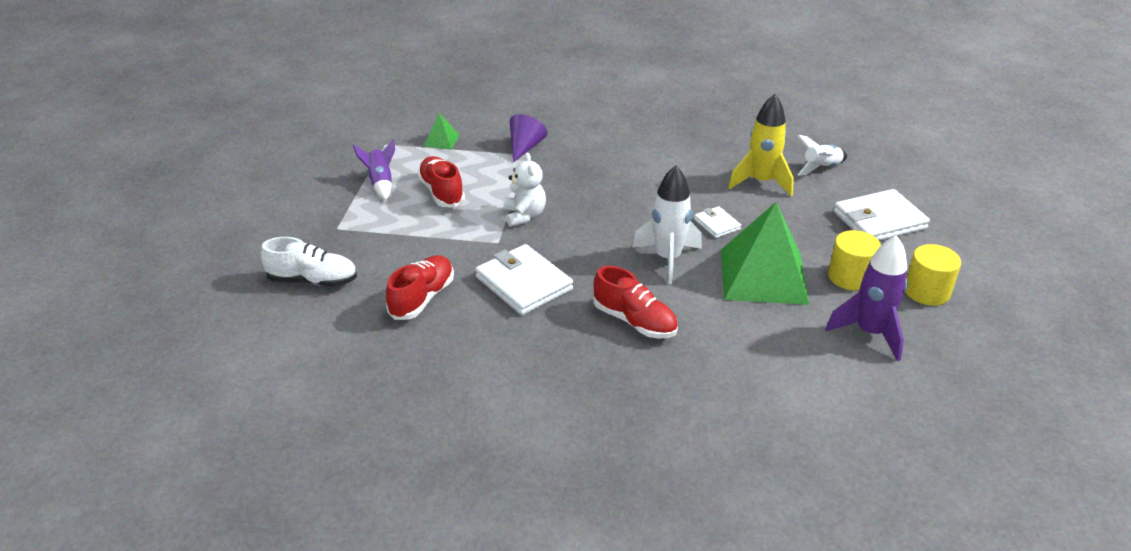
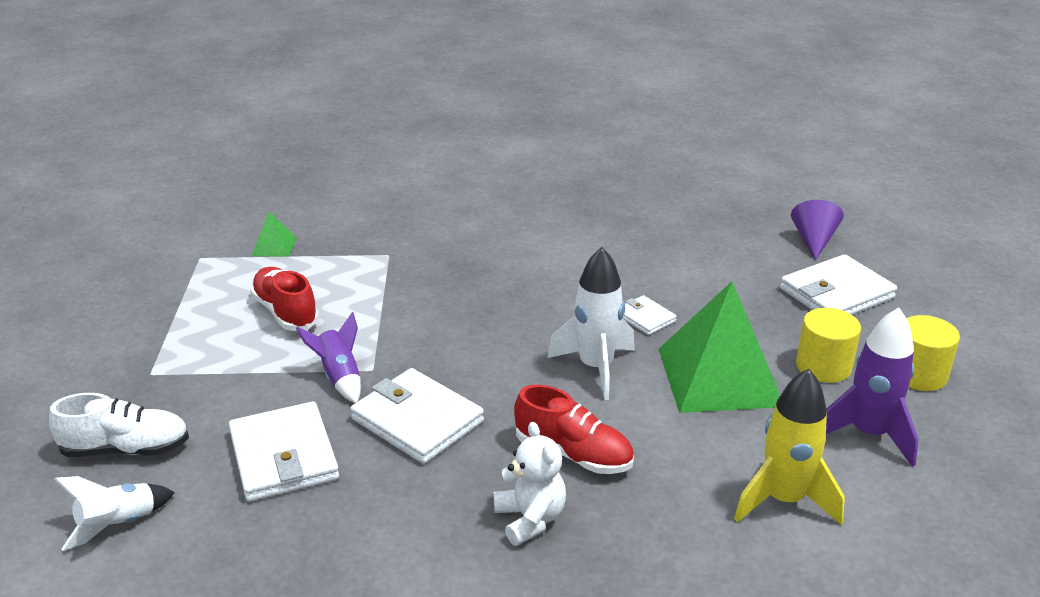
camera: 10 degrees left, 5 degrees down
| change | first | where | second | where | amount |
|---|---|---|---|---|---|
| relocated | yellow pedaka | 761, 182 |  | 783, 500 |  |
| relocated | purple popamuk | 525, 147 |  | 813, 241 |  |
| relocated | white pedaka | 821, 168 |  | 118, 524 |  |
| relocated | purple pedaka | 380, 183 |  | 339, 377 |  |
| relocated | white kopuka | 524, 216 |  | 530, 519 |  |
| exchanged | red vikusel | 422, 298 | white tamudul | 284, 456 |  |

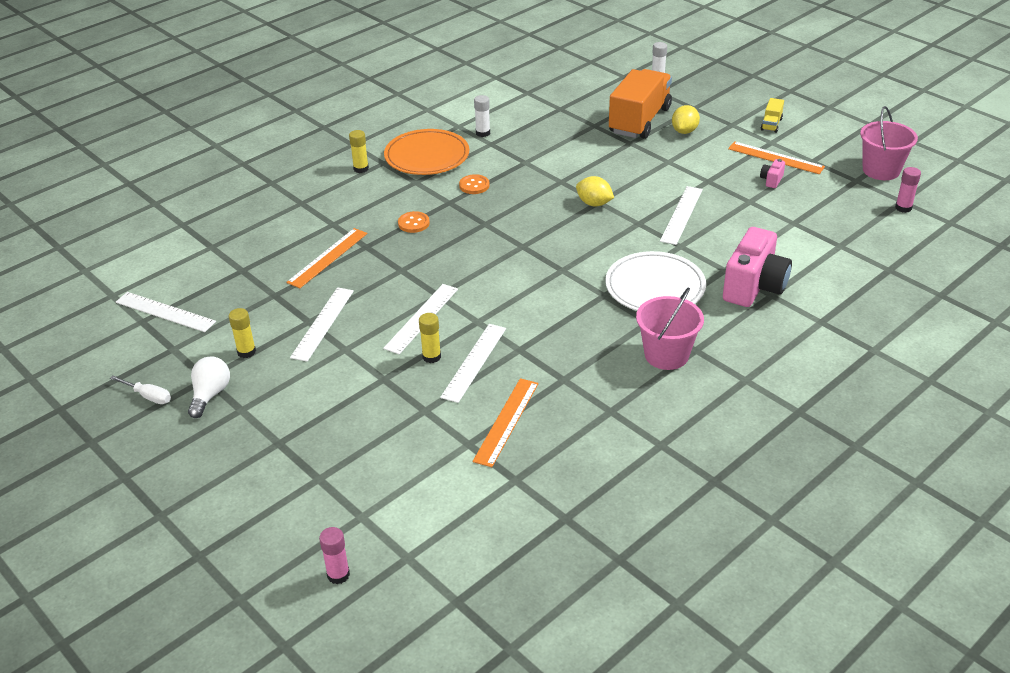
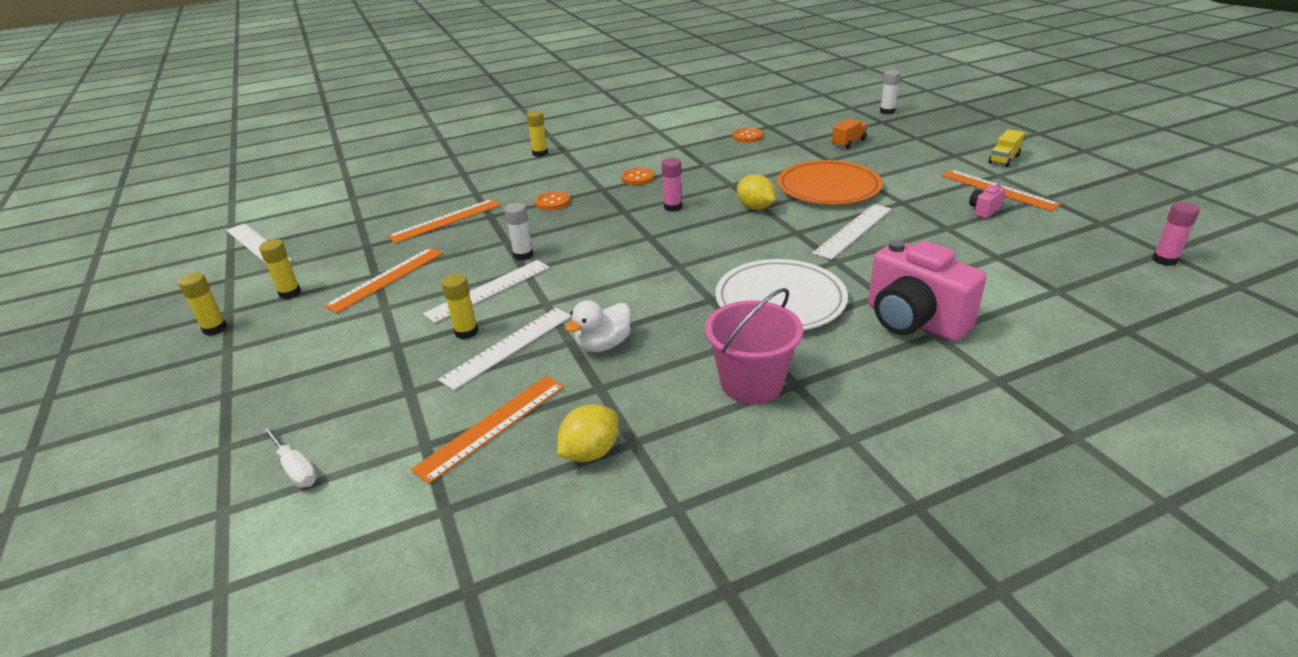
camera: 20 degrees right, 5 degrees down
| change | first | where | second | where | amount |
|---|---|---|---|---|---|
| size | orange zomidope | 639, 121 |  | 848, 143 | x0.42 |
| relocated | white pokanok | 483, 133 |  | 523, 255 |  |
| relocated | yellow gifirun | 684, 131 |  | 590, 452 |  |
| missing | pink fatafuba | 881, 170 |  |  |  |
| relocated | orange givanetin | 427, 156 |  | 828, 187 |  |
| spun | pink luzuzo | 754, 287 |  | 913, 321 | 90 degrees clockwise |
| colour | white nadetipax | 322, 323 | orange nadetipax | 386, 279 |  |
| exchanged | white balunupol | 210, 395 | yellow pokanok | 215, 329 |  |
| relocated | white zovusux | 148, 396 |  | 295, 468 |  |
| relocated | pink pokanok | 338, 575 |  | 673, 207 |  |
| appeared |  |  | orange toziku | 747, 136 |  |
| appeared |  |  | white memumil | 603, 345 |  |

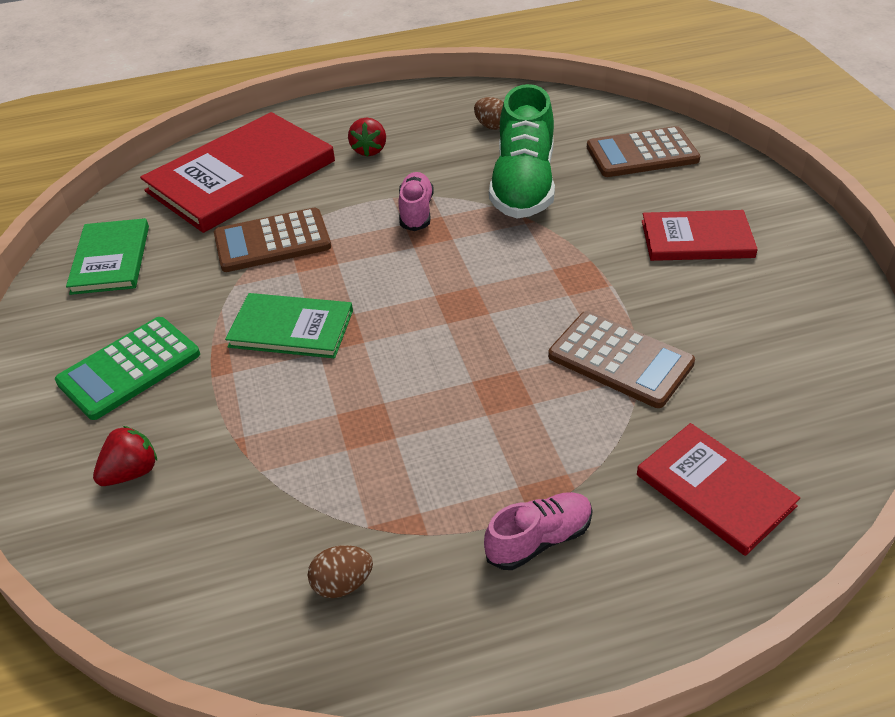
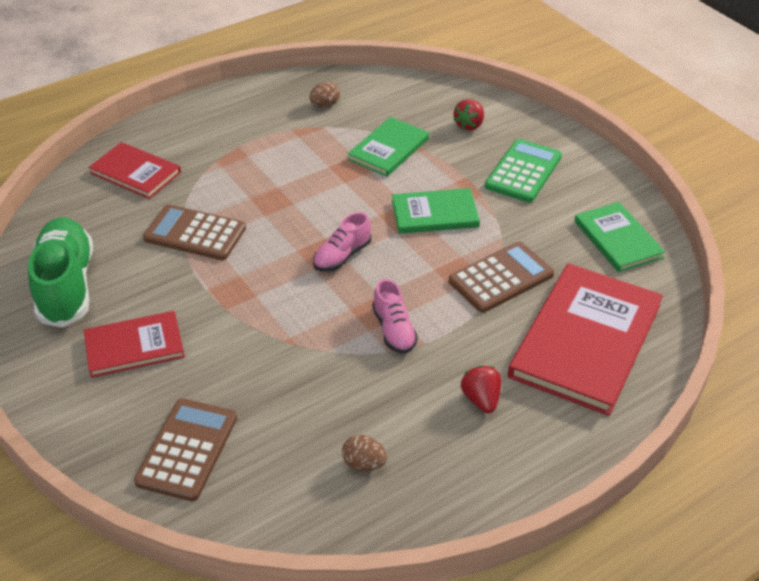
camera: 160 degrees right, 0 degrees up
| change | first | where | second | where | amount |
|---|---|---|---|---|---|
| relocated | green vikusel | 523, 185 |  | 66, 285 |  |
| spun | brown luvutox | 642, 154 |  | 187, 449 | 45 degrees counterclockwise |
| relocated | pink vikusel | 539, 540 |  | 342, 256 |  |
| appeared |  |  | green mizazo | 388, 149 |  |

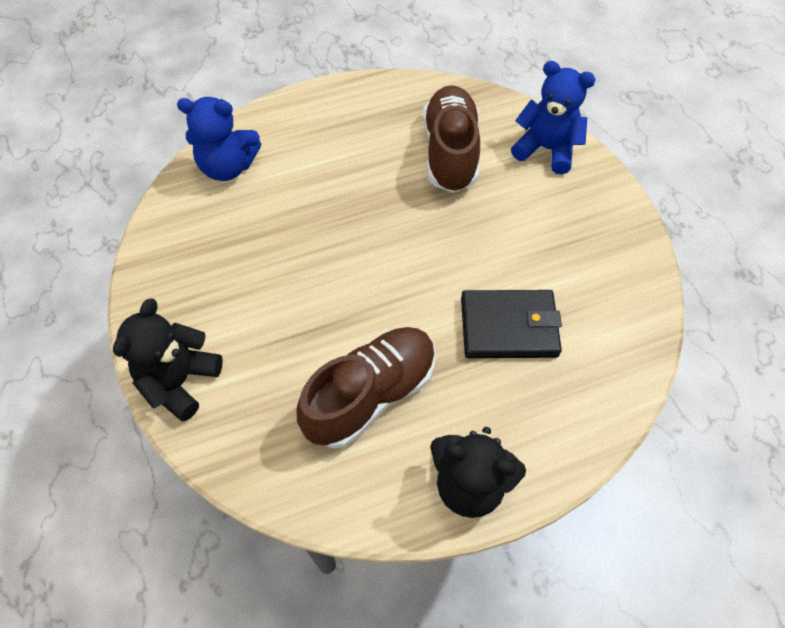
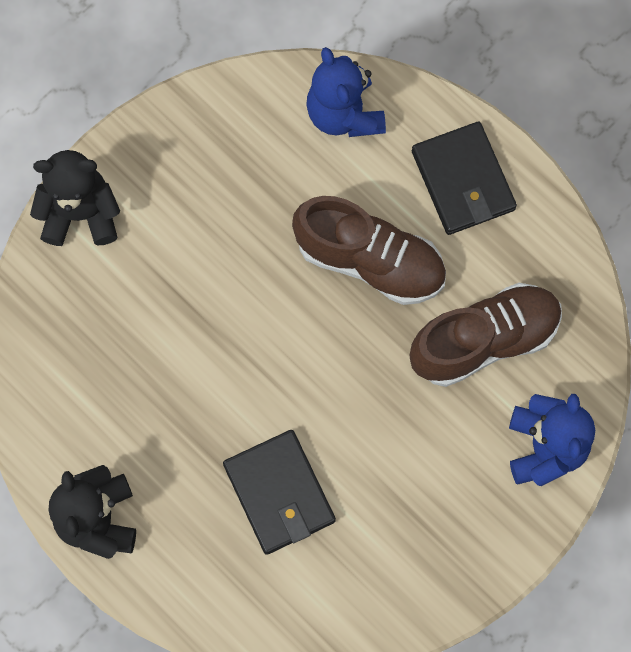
camera: 65 degrees right, 15 degrees up
| change | first | where | second | where | amount |
|---|---|---|---|---|---|
| relocated | brown vikusel | 371, 394 |  | 370, 261 |  |
| appeared |  |  | black tamudul | 463, 180 |  |

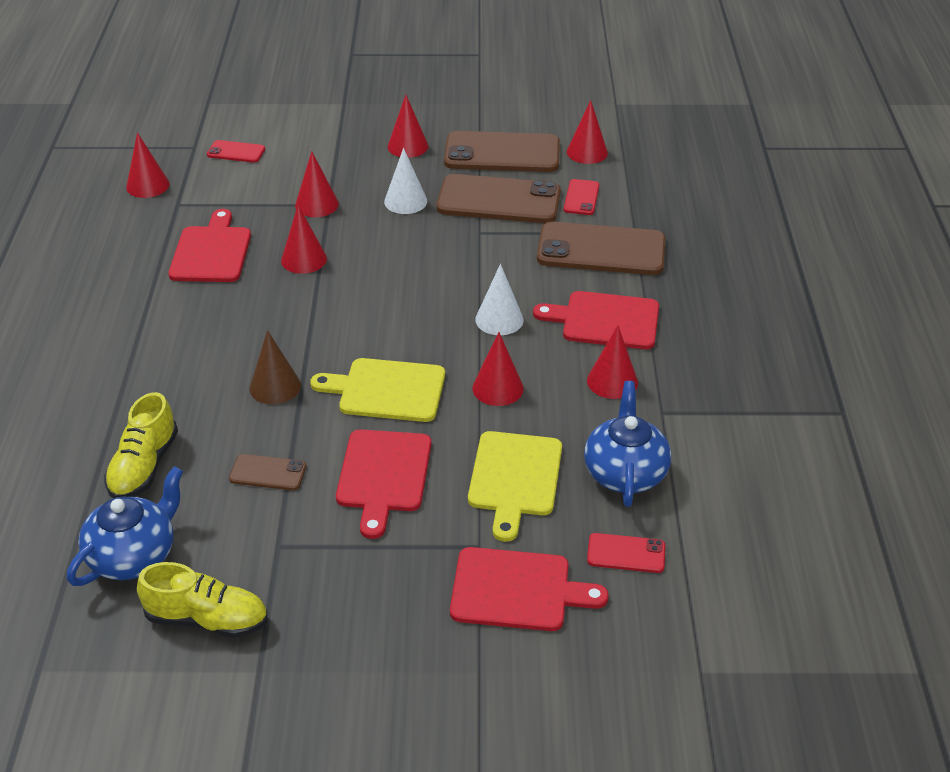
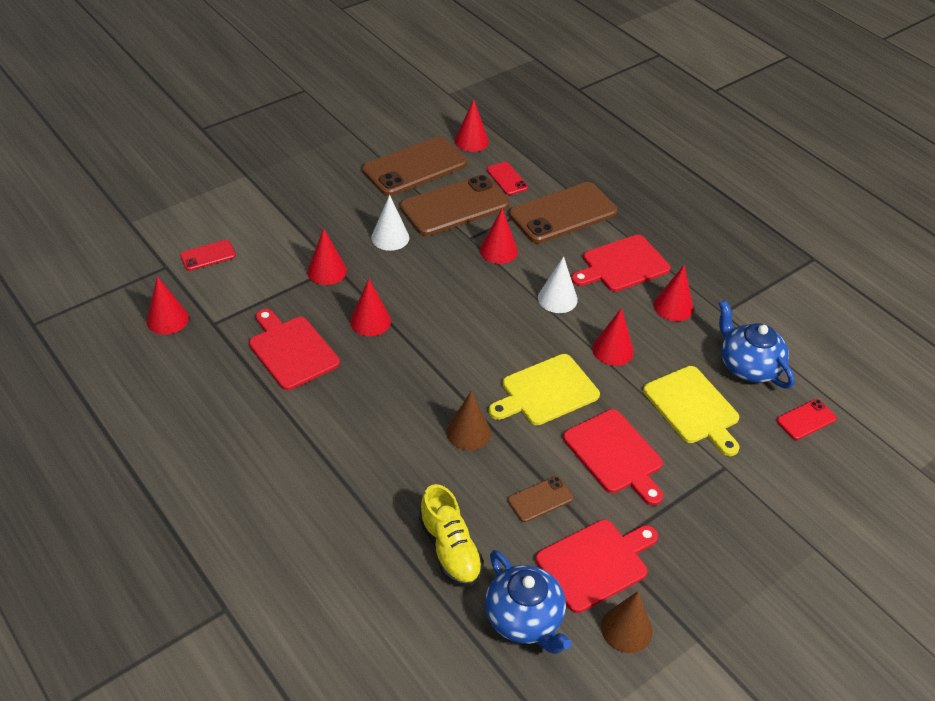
camera: 40 degrees left, 5 degrees up
| change | first | where | second | where | amount |
|---|---|---|---|---|---|
| relocated | red popamuk | 407, 146 |  | 498, 250 |  |
| spun | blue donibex | 134, 556 |  | 524, 619 | 150 degrees clockwise |
| relocated | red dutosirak | 517, 590 |  | 595, 563 |  |
| exchanged | yellow vikusel | 207, 619 | brown popamuk | 626, 629 |  |

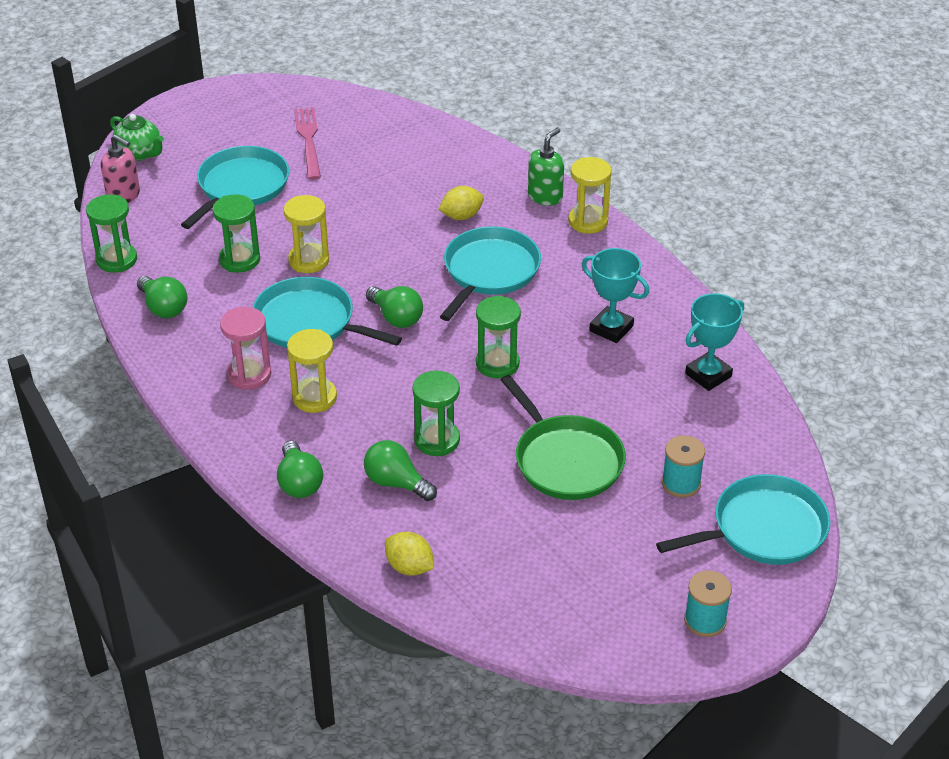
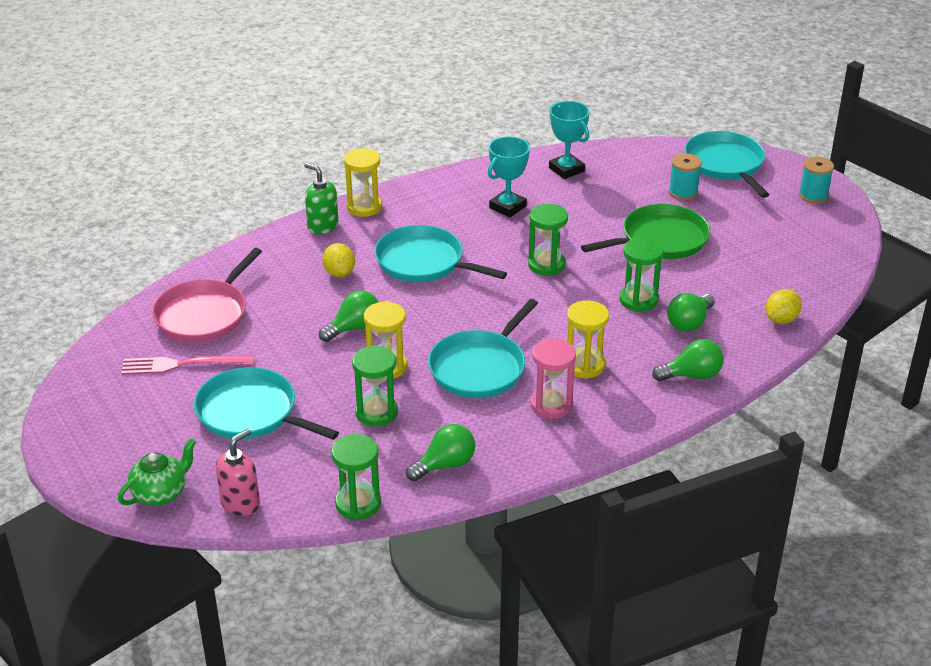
camera: 85 degrees left, 5 degrees down
| change | first | where | second | where | amount |
|---|---|---|---|---|---|
| relocated | green balunupol | 396, 317 |  | 354, 328 |  |
| appeared |  |  | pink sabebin | 204, 314 |  |

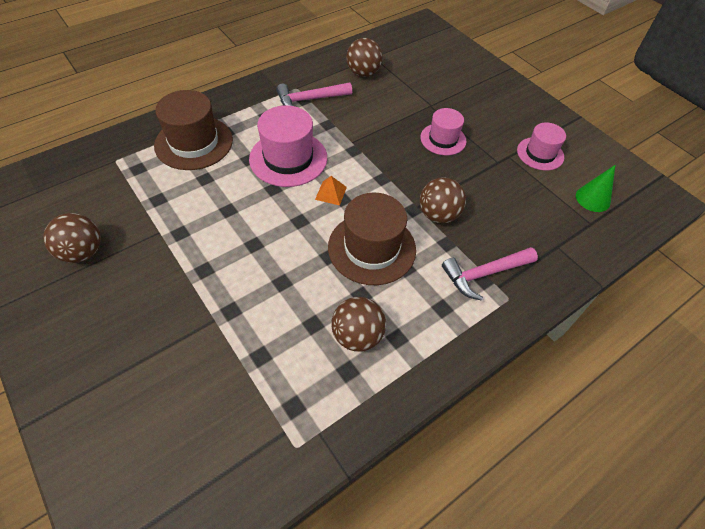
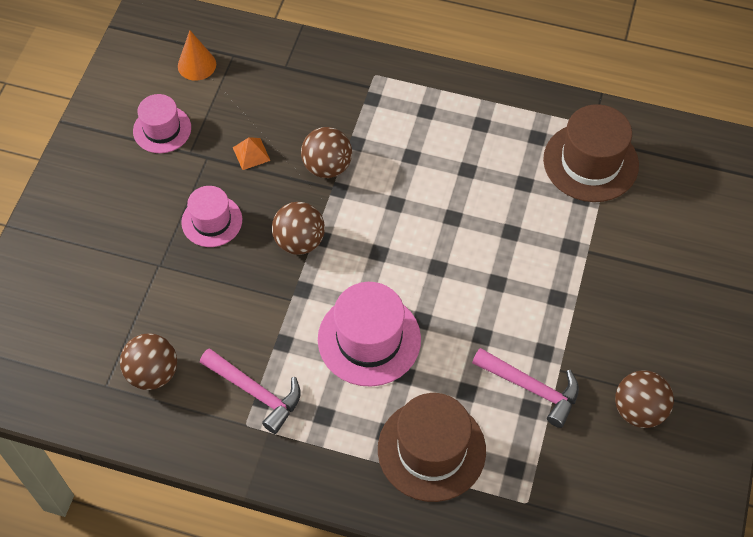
camera: 125 degrees left, 5 degrees up
| change | first | where | second | where | amount |
|---|---|---|---|---|---|
| colour | green popamuk | 593, 199 | orange popamuk | 197, 65 |  |
| relocated | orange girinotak | 331, 193 |  | 251, 154 |  |
| relocated | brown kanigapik | 372, 248 |  | 590, 162 |  |
| relocated | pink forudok | 484, 274 |  | 531, 388 |  |
| relocated | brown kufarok | 357, 336 |  | 299, 241 |  |

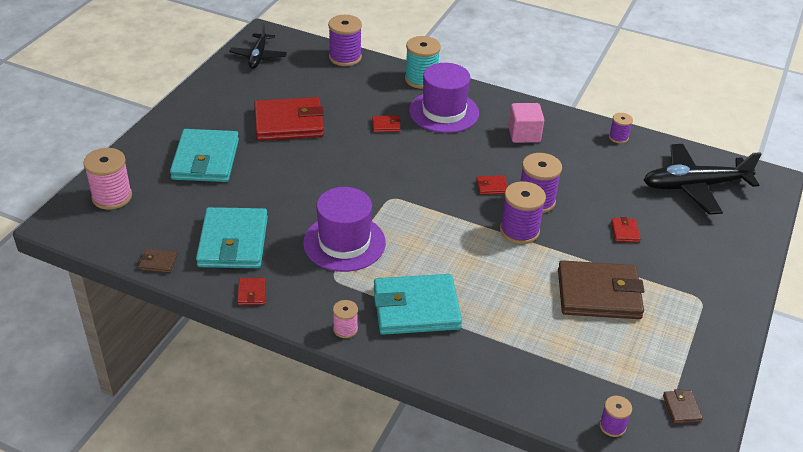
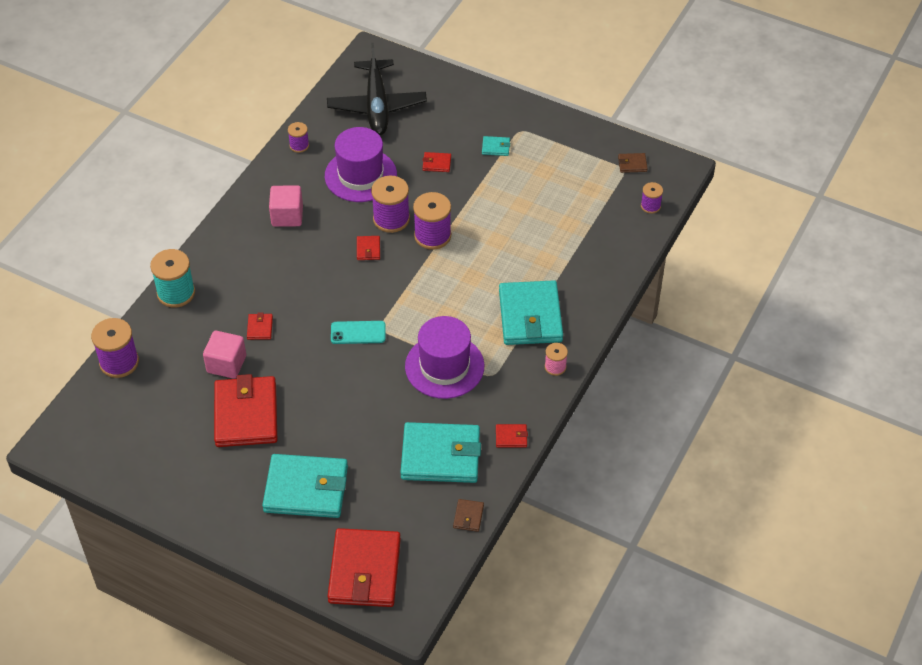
camera: 85 degrees left, 10 degrees up
| change | first | where | second | where | amount |
|---|---|---|---|---|---|
| missing | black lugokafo | 258, 56 |  |  |  |
| relocated | purple kanigapik | 444, 112 |  | 360, 175 |  |
| exchanged | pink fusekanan | 112, 197 | red tamudul | 365, 571 |  |
| missing | brown tamudul | 598, 294 |  |  |  |
| appeared |  |  | turquoise tamudul | 496, 147 |  |
| appeared |  |  | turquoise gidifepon | 358, 333 |  |
| appeared |  |  | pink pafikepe | 226, 364 |  |

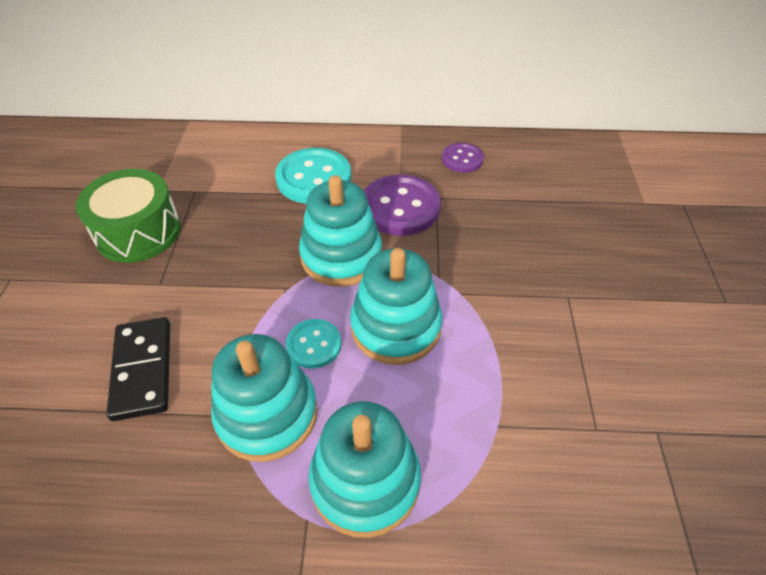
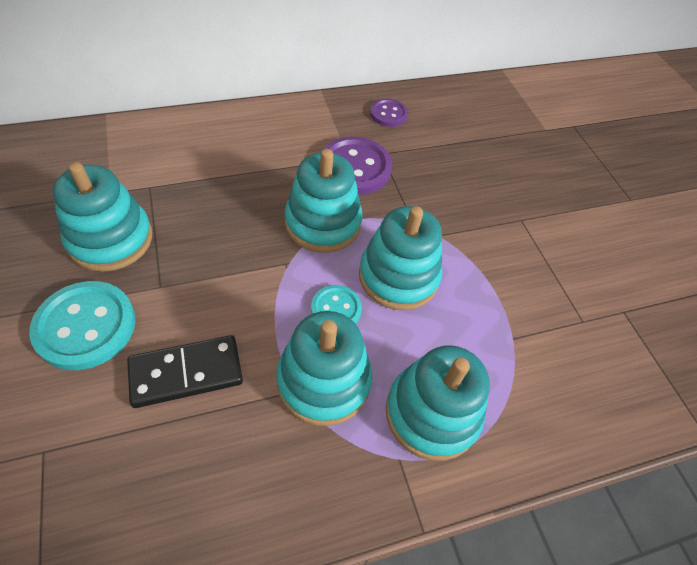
camera: 25 degrees left, 5 degrees up
| change | first | where | second | where | amount |
|---|---|---|---|---|---|
| relocated | turquoise toziku | 314, 178 |  | 86, 326 |  |
| exchanged | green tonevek | 138, 232 | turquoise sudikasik | 111, 239 |  |
| spun | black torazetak | 143, 370 |  | 186, 373 | 75 degrees counterclockwise |

